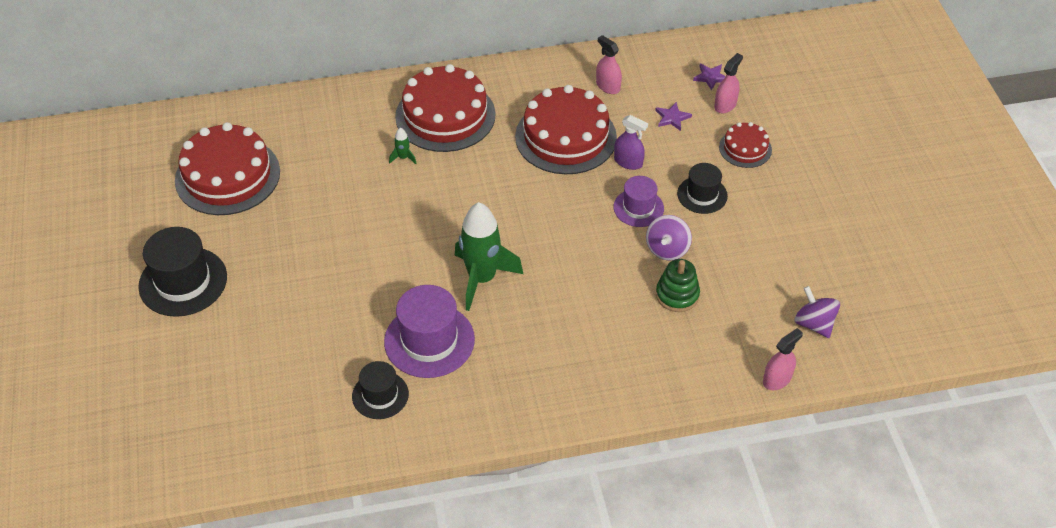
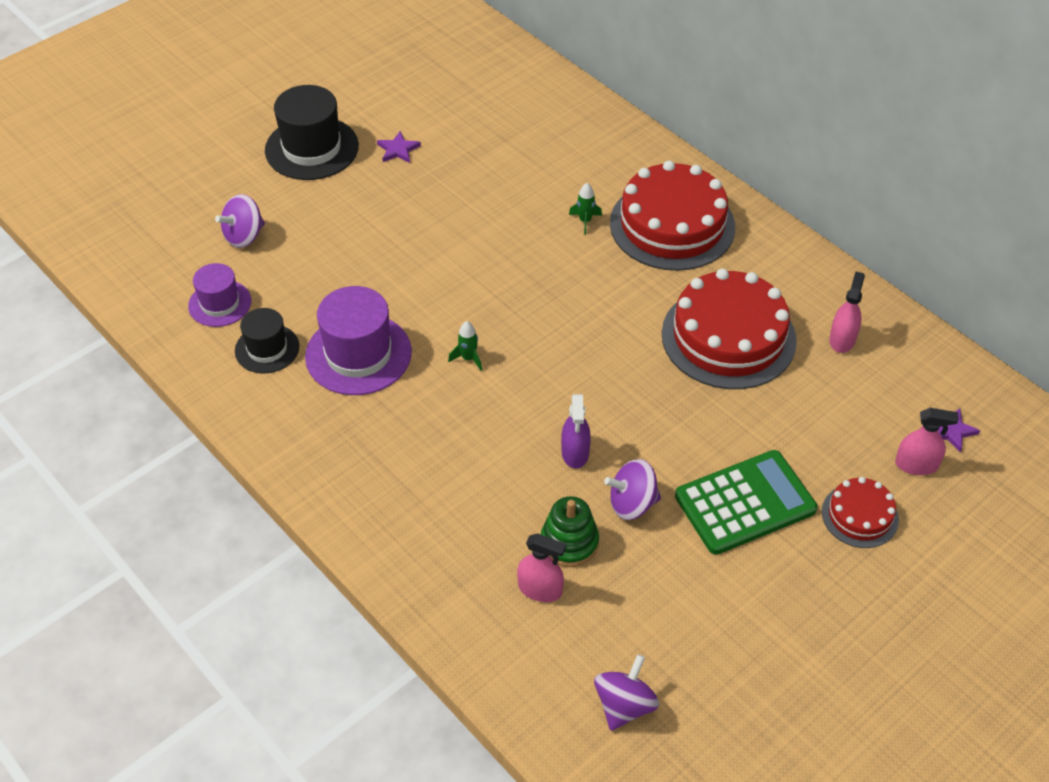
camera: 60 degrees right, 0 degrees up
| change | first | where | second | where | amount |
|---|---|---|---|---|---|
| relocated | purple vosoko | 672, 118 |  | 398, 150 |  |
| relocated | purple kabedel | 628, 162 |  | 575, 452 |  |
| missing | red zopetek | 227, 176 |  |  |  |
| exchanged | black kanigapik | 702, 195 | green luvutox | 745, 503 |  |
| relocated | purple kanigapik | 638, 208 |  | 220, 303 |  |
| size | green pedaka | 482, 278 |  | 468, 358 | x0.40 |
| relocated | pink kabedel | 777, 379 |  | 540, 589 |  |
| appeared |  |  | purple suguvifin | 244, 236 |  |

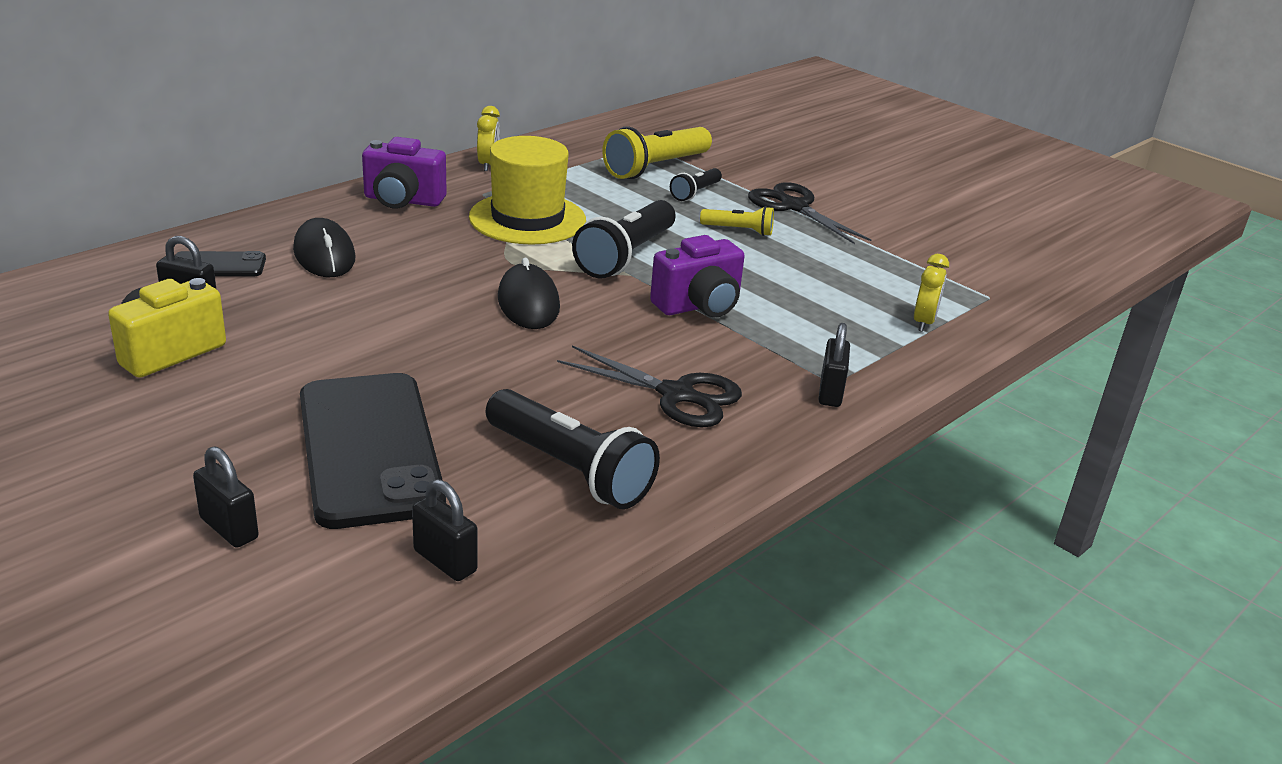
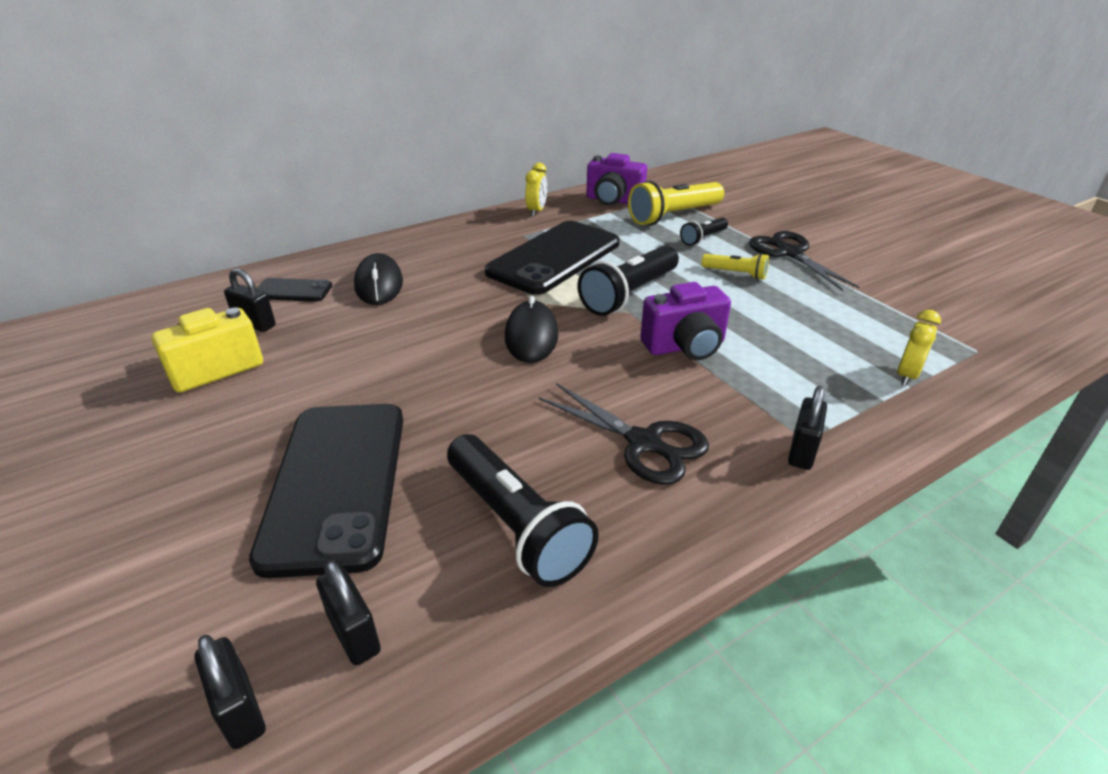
camera: 15 degrees right, 5 degrees up
| change | first | where | second | where | amount |
|---|---|---|---|---|---|
| exchanged | yellow kanigapik | 527, 219 | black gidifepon | 554, 258 |  |
| relocated | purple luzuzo | 403, 200 |  | 613, 200 |  |
| relocated | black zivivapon | 229, 528 |  | 240, 710 |  |

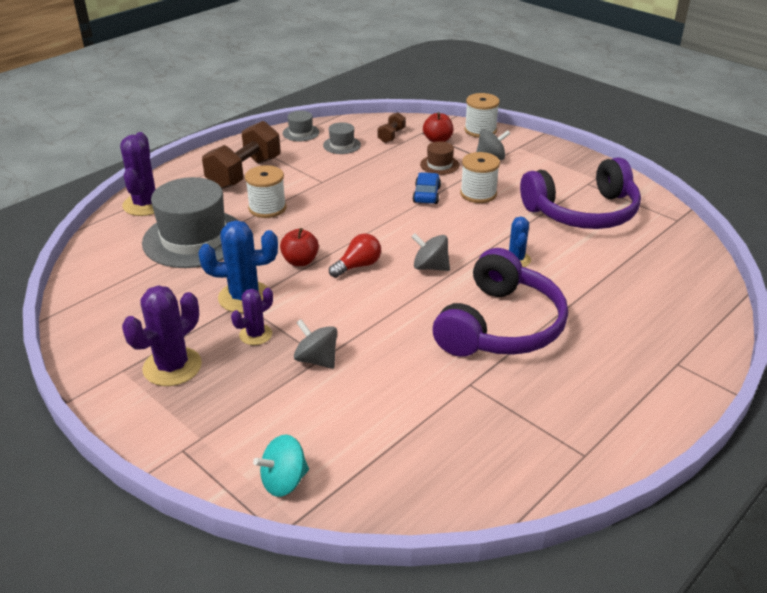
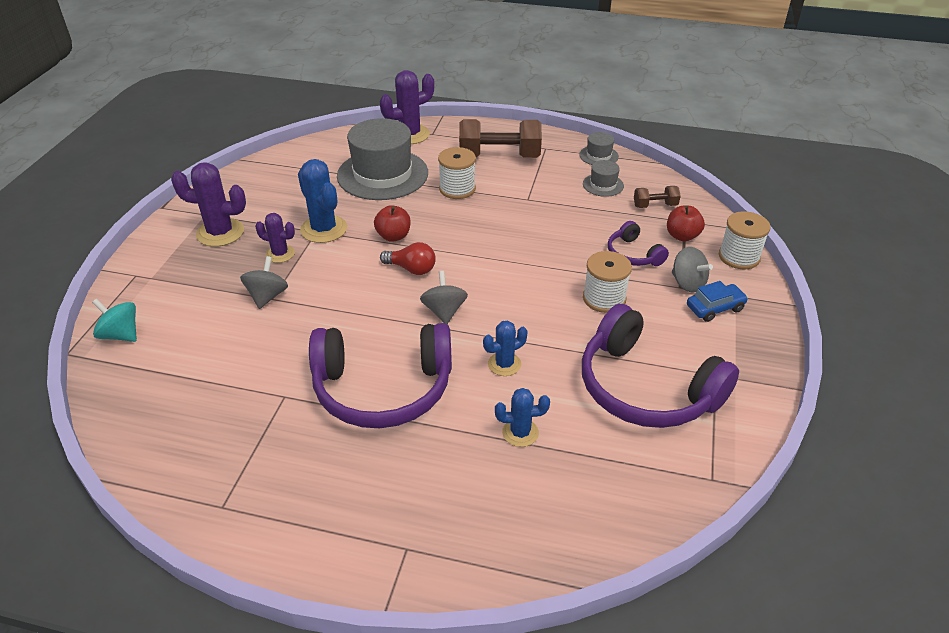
camera: 60 degrees right, 5 degrees up
| change | first | where | second | where | amount |
|---|---|---|---|---|---|
| exchanged | brown kanigapik | 439, 165 | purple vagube | 633, 254 |  |
| relocated | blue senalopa | 426, 195 |  | 715, 308 |  |
| appeared |  |  | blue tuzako | 520, 433 |  |

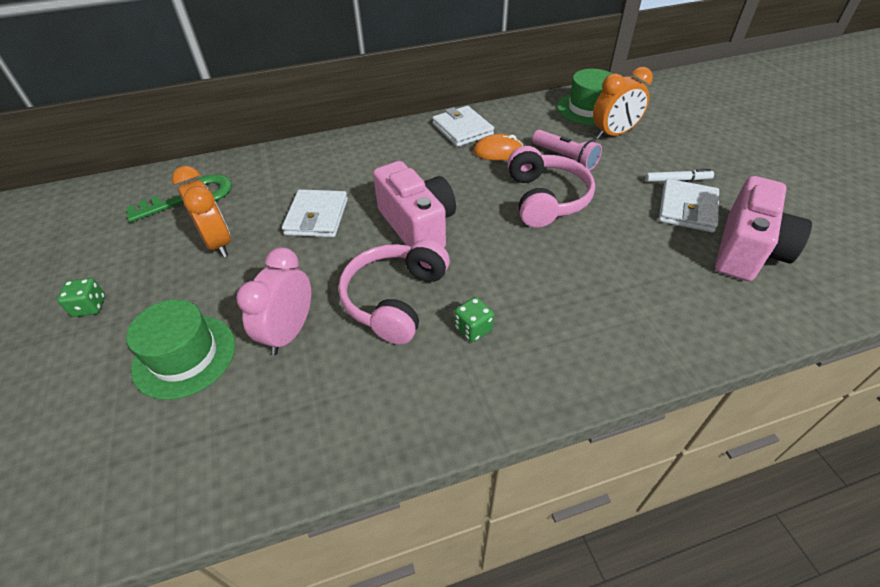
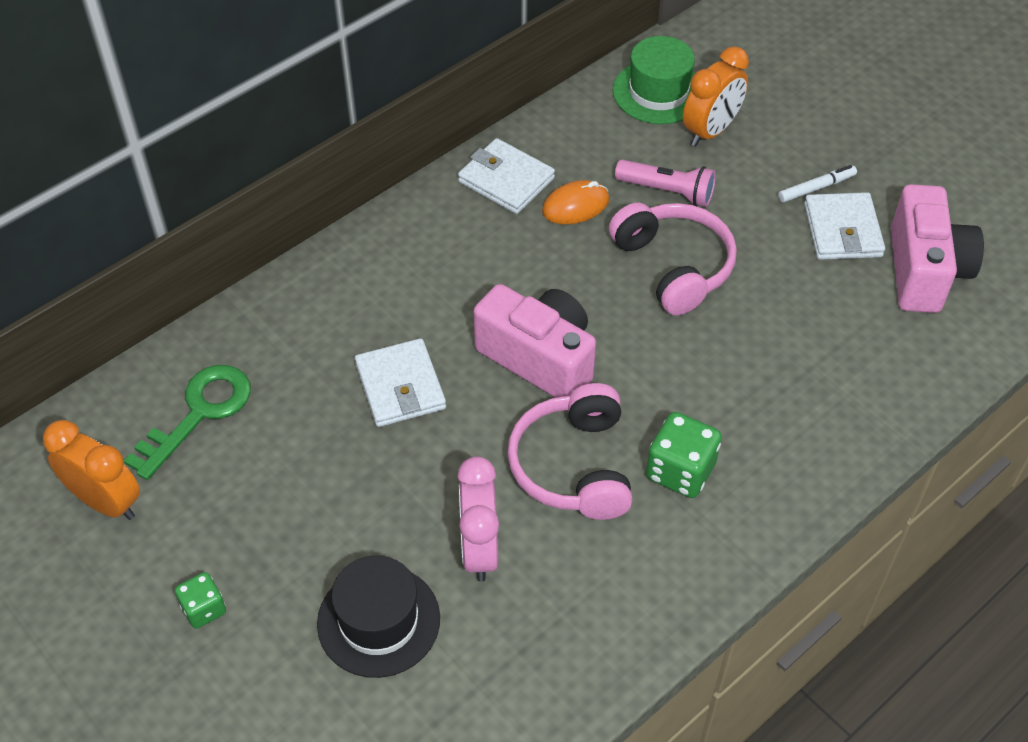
camera: 25 degrees left, 5 degrees up
| change | first | where | second | where | amount |
|---|---|---|---|---|---|
| relocated | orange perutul | 218, 243 |  | 106, 502 |  |
| size | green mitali | 473, 329 |  | 680, 471 | x1.64 |
| colour | green kanigapik | 184, 356 | black kanigapik | 378, 621 |  |

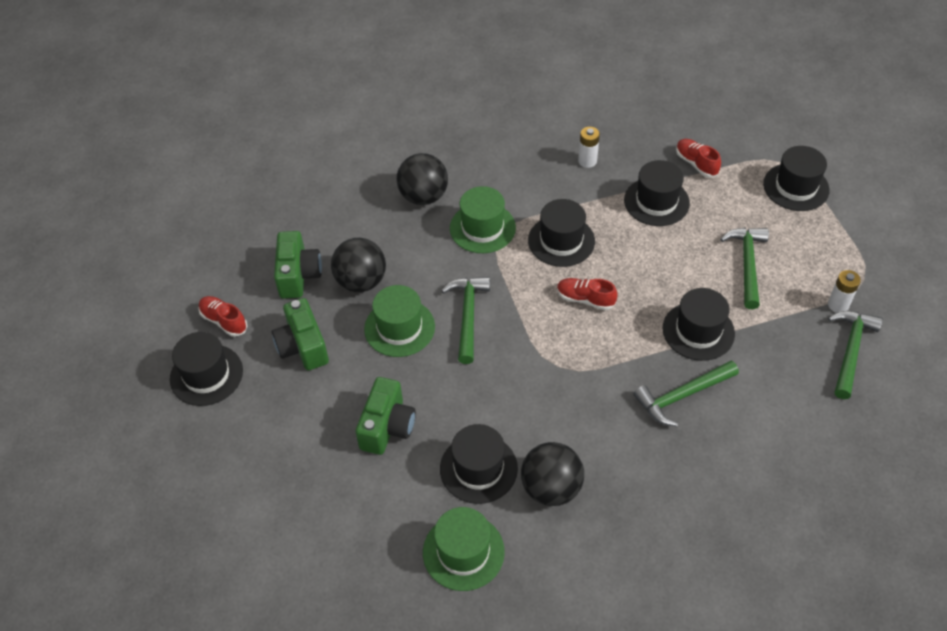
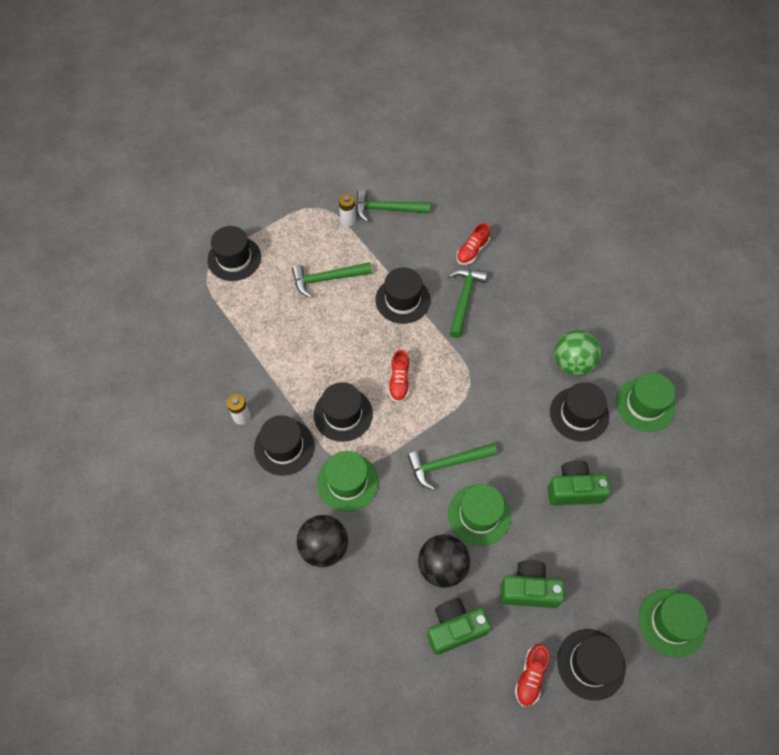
camera: 110 degrees left, 10 degrees up
| change | first | where | second | where | amount |
|---|---|---|---|---|---|
| relocated | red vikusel | 696, 163 |  | 472, 251 |  |
| relocated | black kanigapik | 656, 202 |  | 284, 447 |  |
| spun | green luzuzo | 303, 346 |  | 529, 589 | 135 degrees counterclockwise |
| spun | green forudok | 682, 396 |  | 464, 299 | 120 degrees counterclockwise |
| colour | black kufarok | 551, 488 | green kufarok | 572, 363 |  |
| appeared |  |  | green kanigapik | 671, 622 |  |

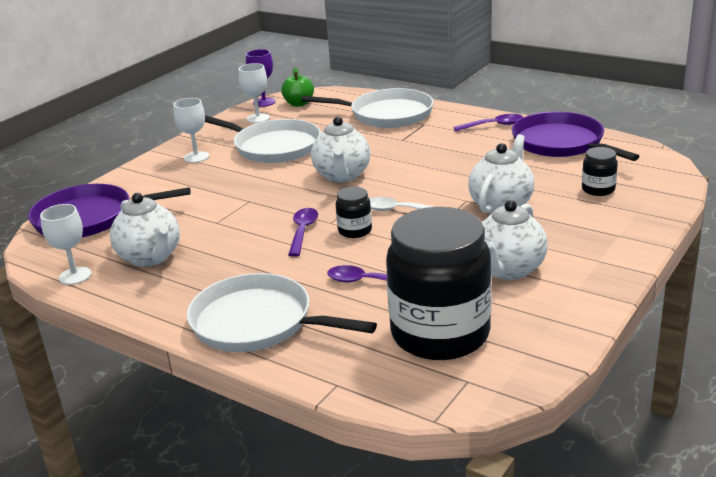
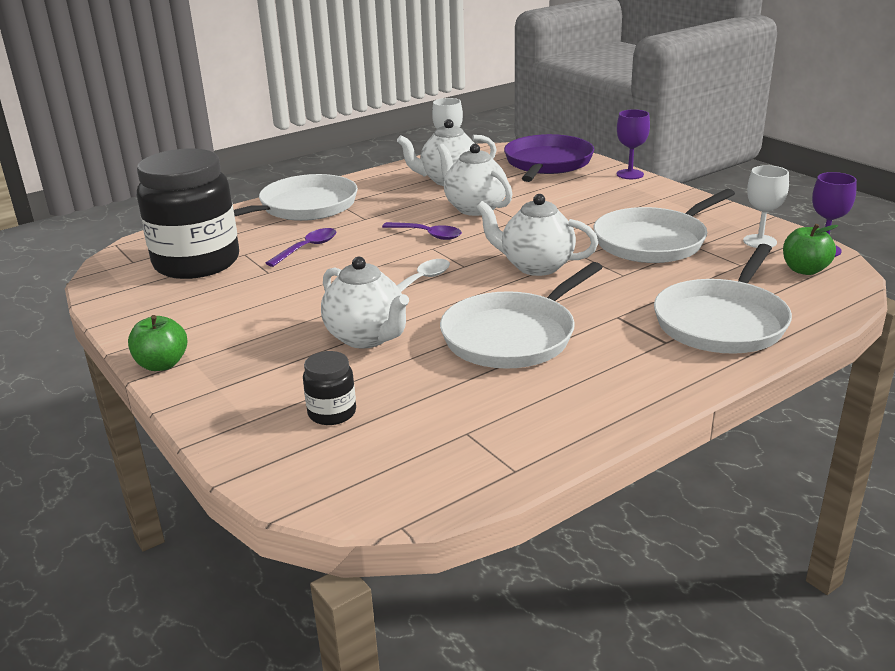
camera: 110 degrees right, 0 degrees up
| change | first | where | second | where | amount |
|---|---|---|---|---|---|
| missing | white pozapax | 196, 157 |  |  |  |
| missing | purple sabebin | 561, 143 |  |  |  |
| missing | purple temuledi | 493, 125 |  |  |  |
| missing | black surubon | 355, 230 |  |  |  |
| relocated | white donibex | 508, 270 |  | 474, 208 |  |
| appeared |  |  | purple pozapax | 630, 174 |  |
| appeared |  |  | white sabebin | 513, 336 |  |
| appeared |  |  | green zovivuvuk | 162, 364 |  |

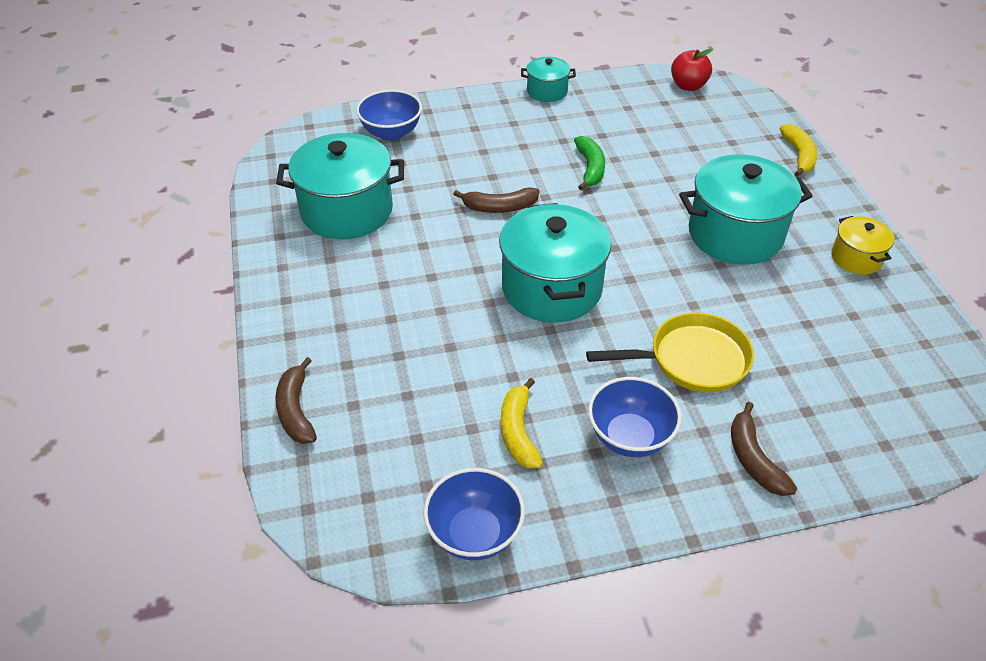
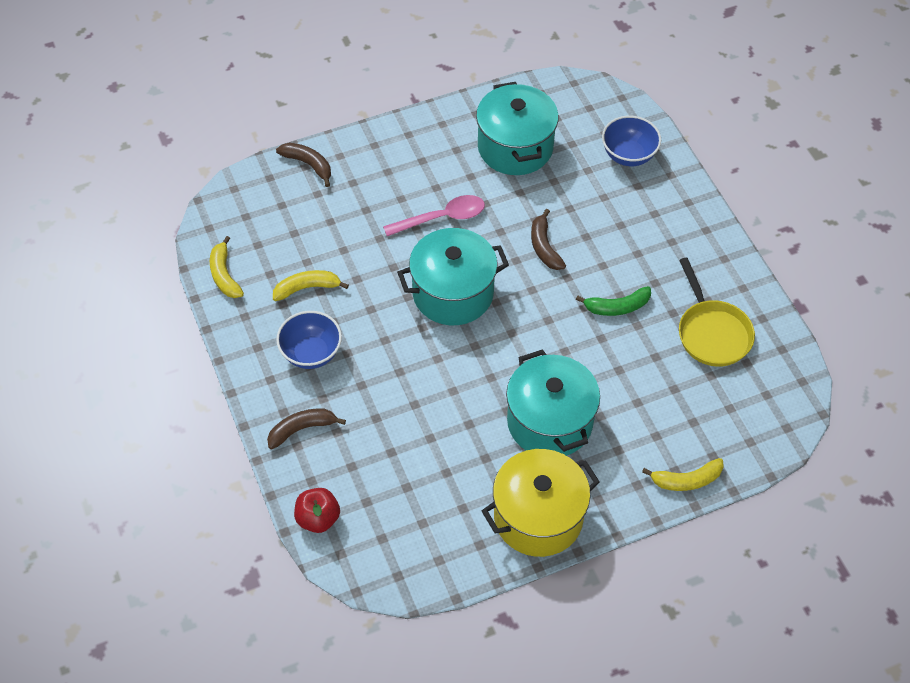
camera: 80 degrees right, 10 degrees up
| change | first | where | second | where | amount |
|---|---|---|---|---|---|
| relocated | red zovivuvuk | 688, 86 |  | 318, 518 |  |
| missing | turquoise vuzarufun | 547, 91 |  |  |  |
| size | yellow vuzarufun | 856, 258 |  | 538, 517 | x1.94 |
| relocated | yellow sabebin | 692, 360 |  | 712, 333 |  |
| spun | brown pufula | 296, 410 |  | 308, 165 | 60 degrees clockwise |
| exchanged | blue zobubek | 474, 534 | yellow pufula | 224, 275 |  |
| appeared |  |  | pink temuledi | 441, 218 |  |

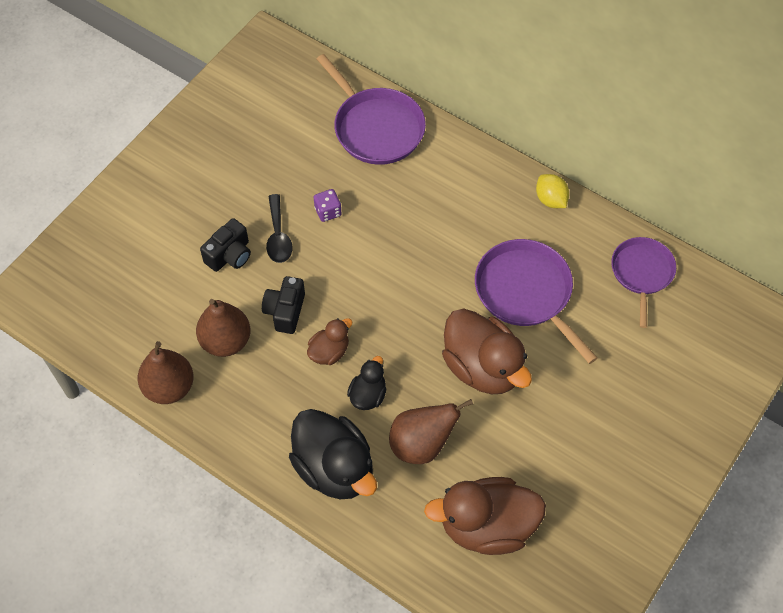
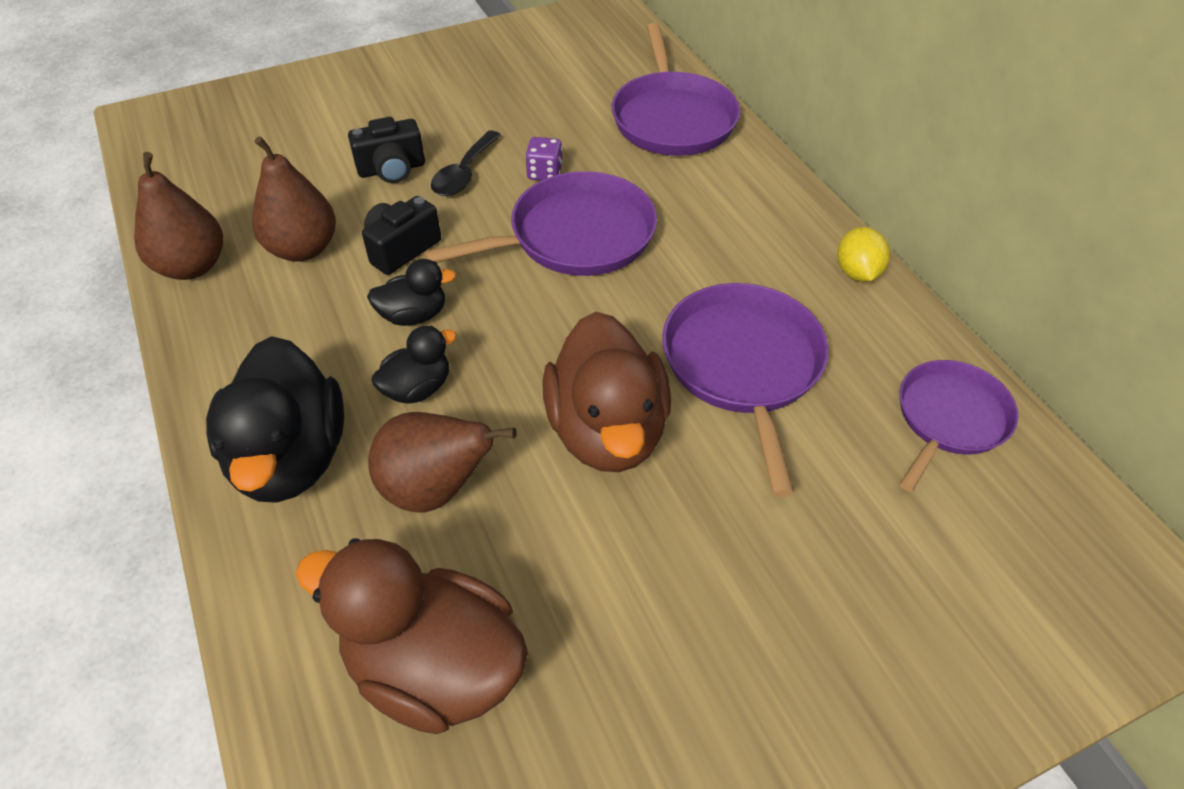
camera: 30 degrees right, 10 degrees down
| change | first | where | second | where | amount |
|---|---|---|---|---|---|
| colour | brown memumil | 329, 352 | black memumil | 414, 315 |  |
| appeared |  |  | purple sabebin | 574, 236 |  |

